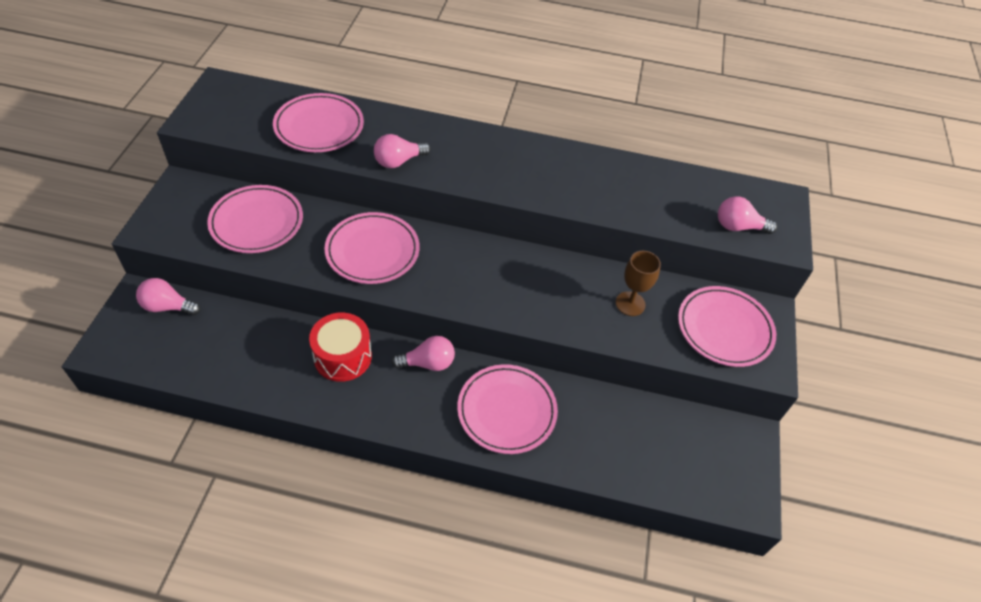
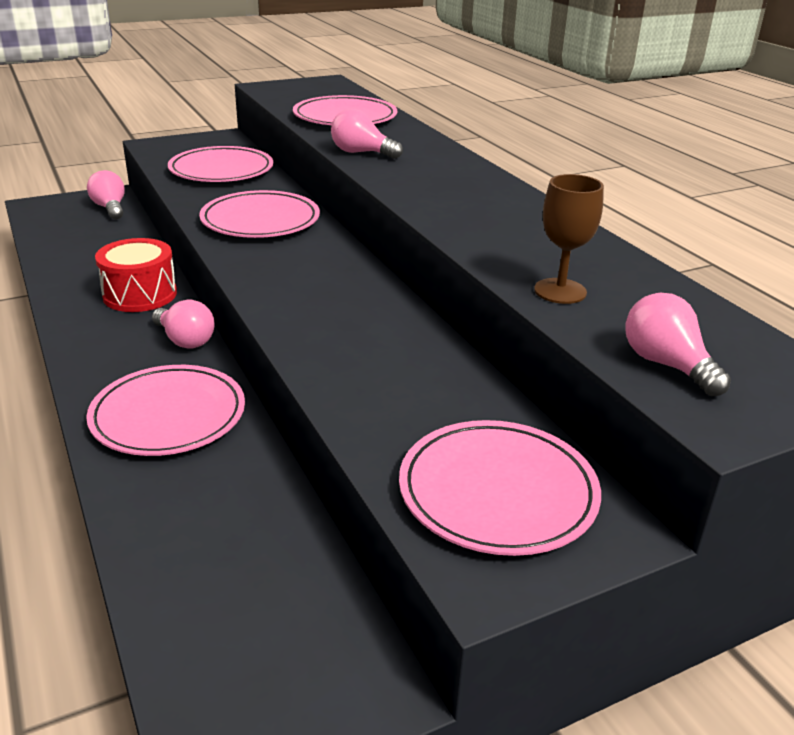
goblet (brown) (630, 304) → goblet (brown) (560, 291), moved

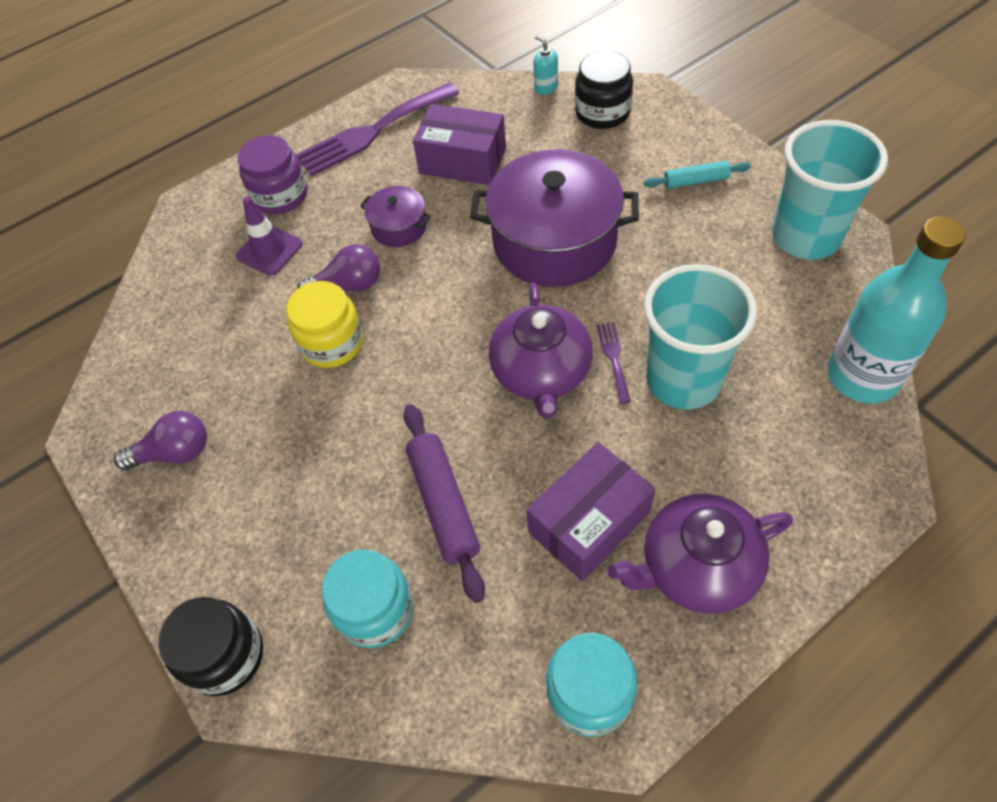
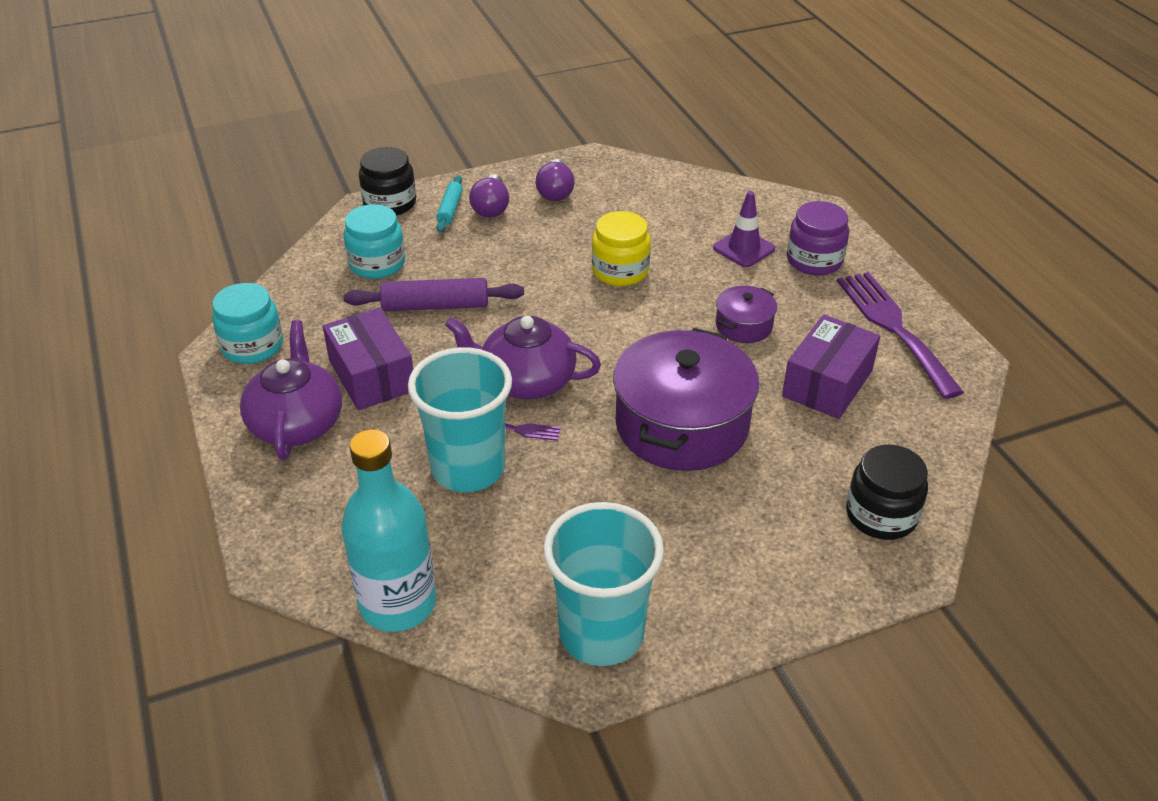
soap dispenser (turquoise) (546, 88) → -
rolling pin (turquoise) (696, 181) → rolling pin (turquoise) (450, 209), moved
light bulb (purple) (349, 285) → light bulb (purple) (491, 208), moved

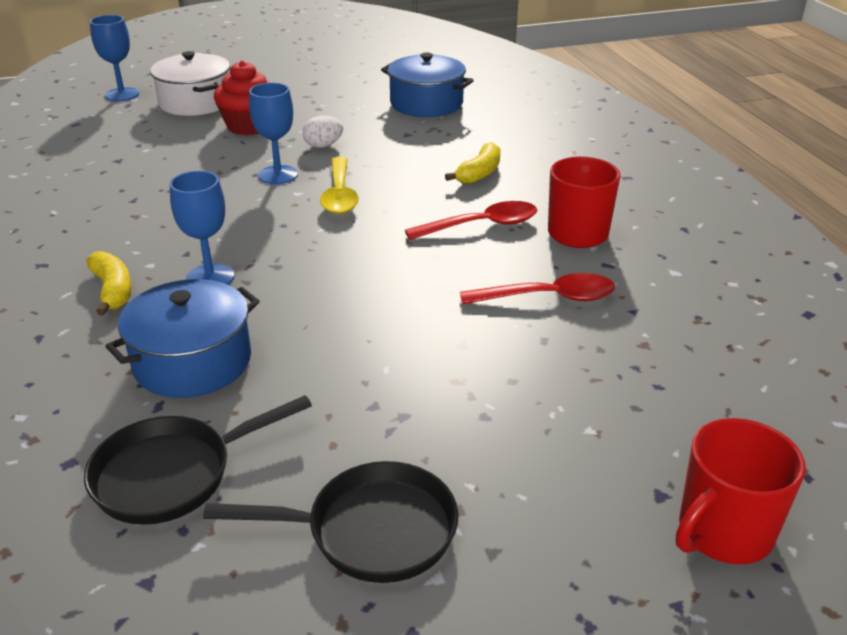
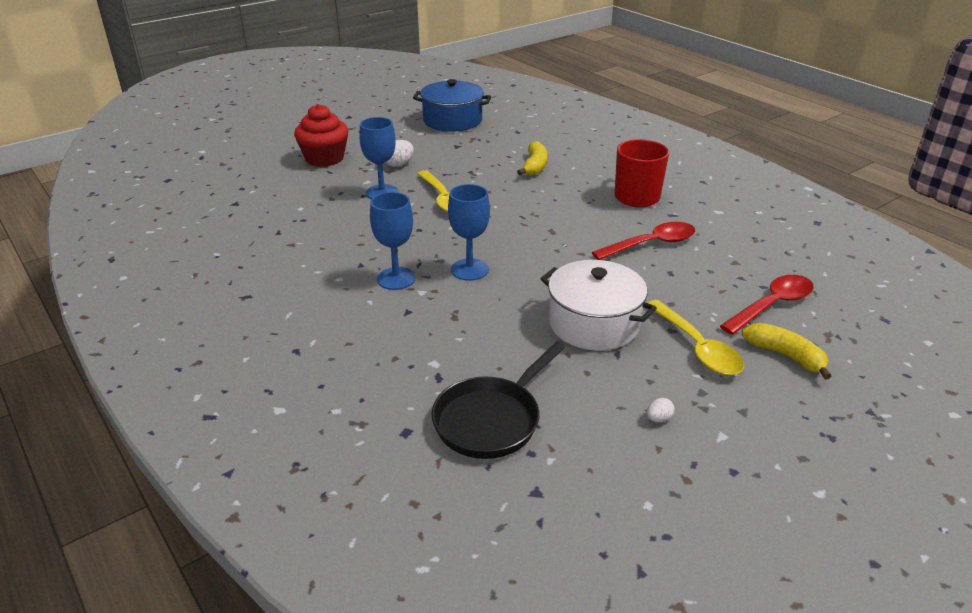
goblet (blue) (122, 94) → goblet (blue) (469, 270), moved
pot (white) (195, 102) → pot (white) (593, 323), moved
spoon (red) (481, 225) → spoon (red) (772, 305), moved
banana (yellow) (113, 290) → banana (yellow) (785, 356), moved
pot (blue) (192, 362) → -
mug (red) (723, 532) → -
pan (black) (372, 531) → egg (white) (658, 419)
- → spoon (yellow) (697, 347)

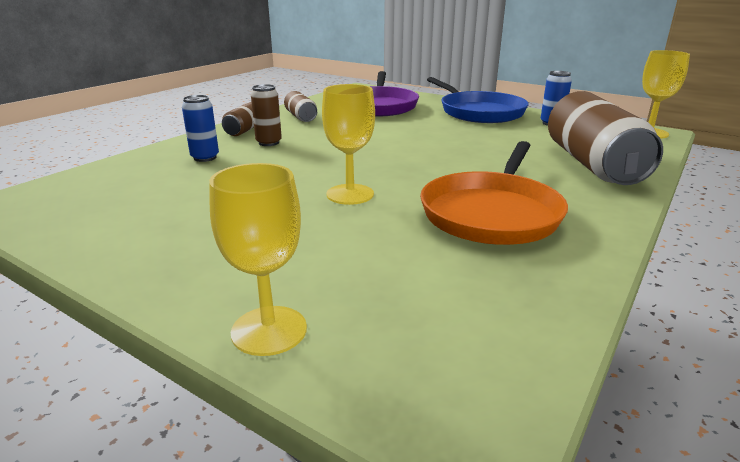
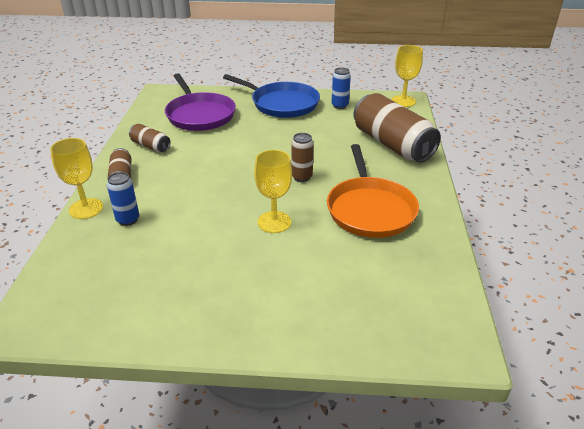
can (brown) (269, 143) → can (brown) (302, 177), moved
goblet (yellow) (269, 330) → goblet (yellow) (86, 209), moved

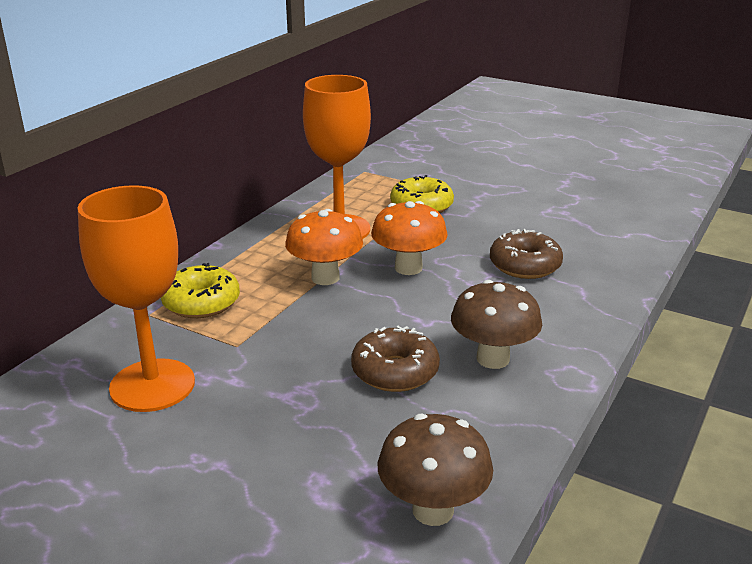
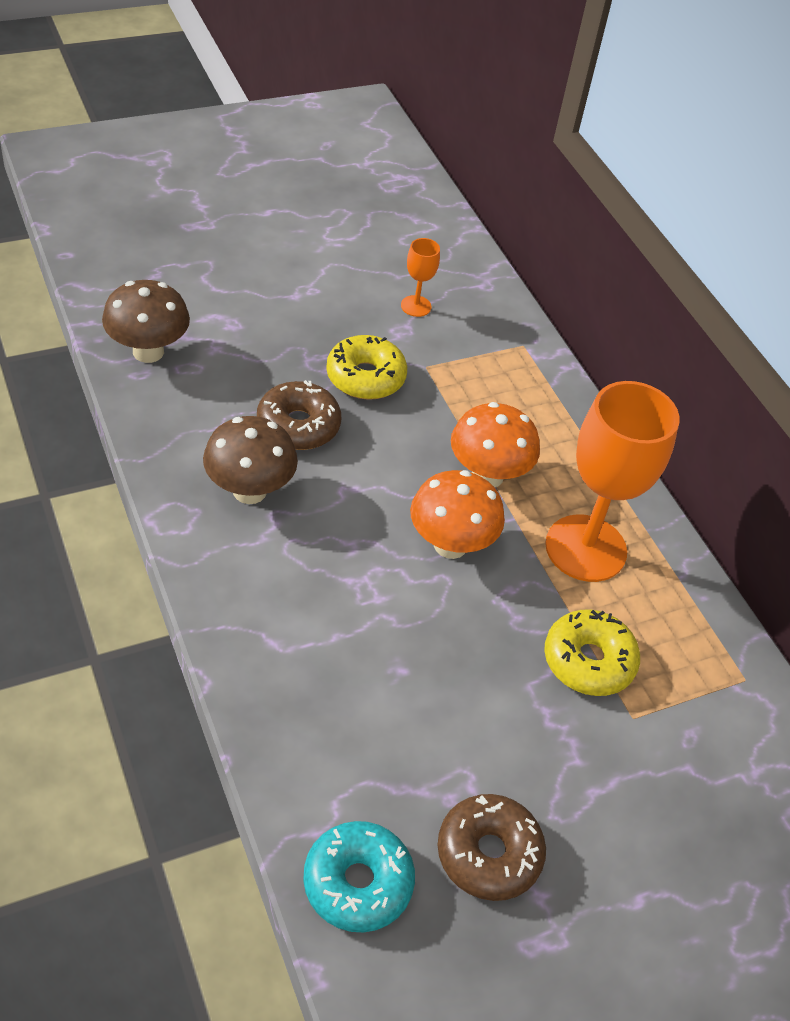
goblet (orange) (152, 385) → goblet (orange) (416, 306), x0.44
donut (brown) (525, 265) → donut (brown) (488, 854), moved
donut (yellow) (201, 303) → donut (yellow) (365, 377), moved
- → donut (turquoise) (357, 883)

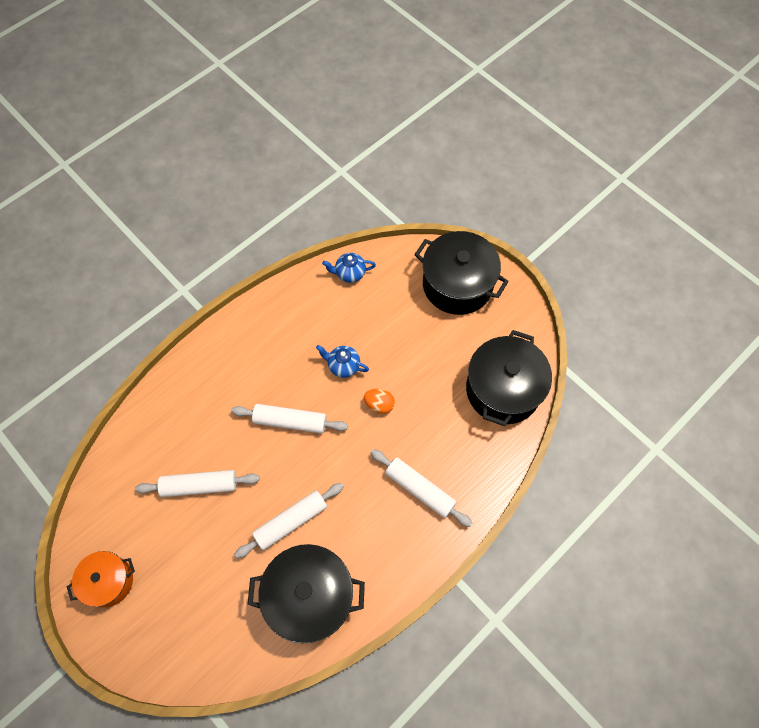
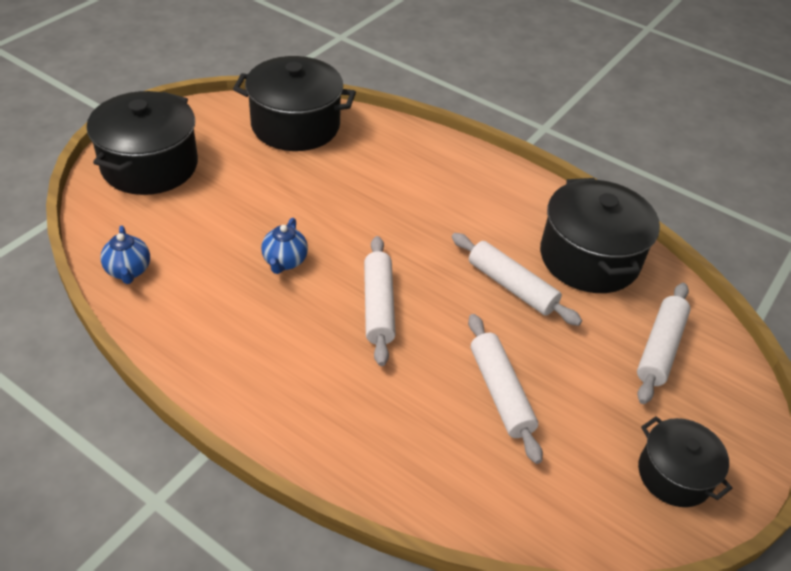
egg (orange) (379, 405) → -
rolling pin (white) (419, 489) → rolling pin (white) (660, 348), moved
pot (orange) (109, 581) → pot (black) (674, 474)

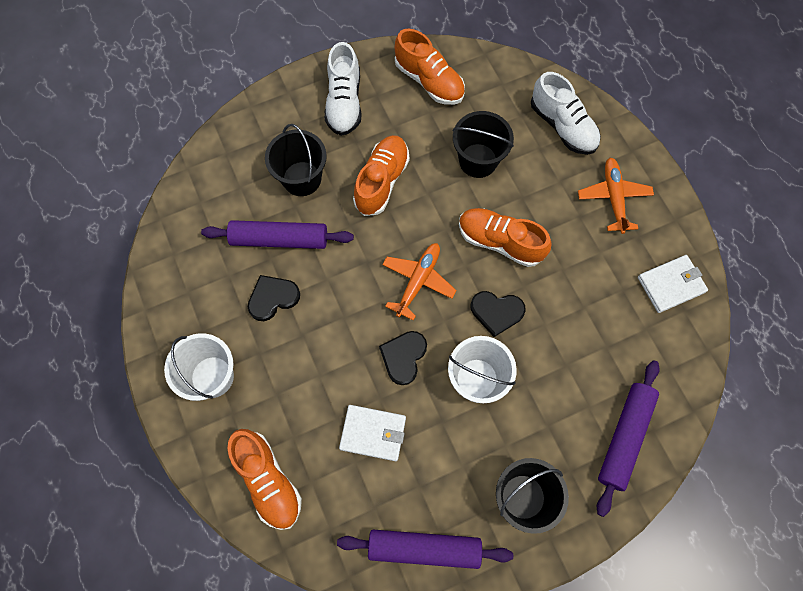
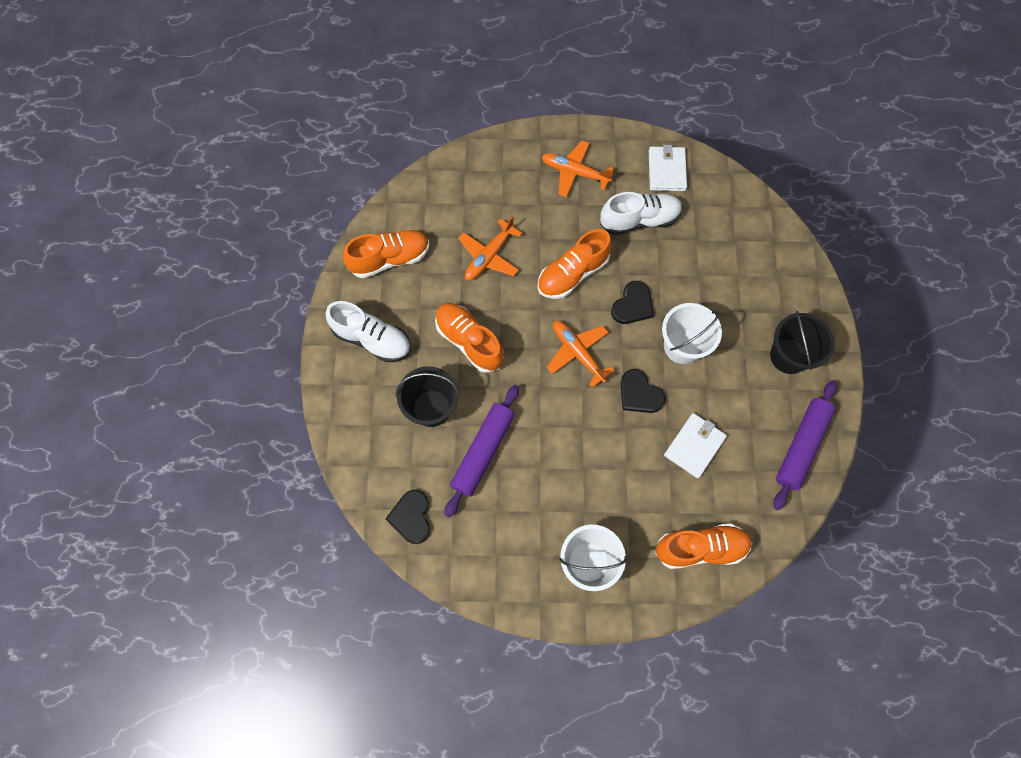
shoe (white) (562, 126) → shoe (white) (639, 220), moved
bucket (black) (478, 160) → plane (orange) (489, 256)
heart (black) (273, 298) → heart (black) (411, 517), moved
rolling pin (purple) (624, 437) → -

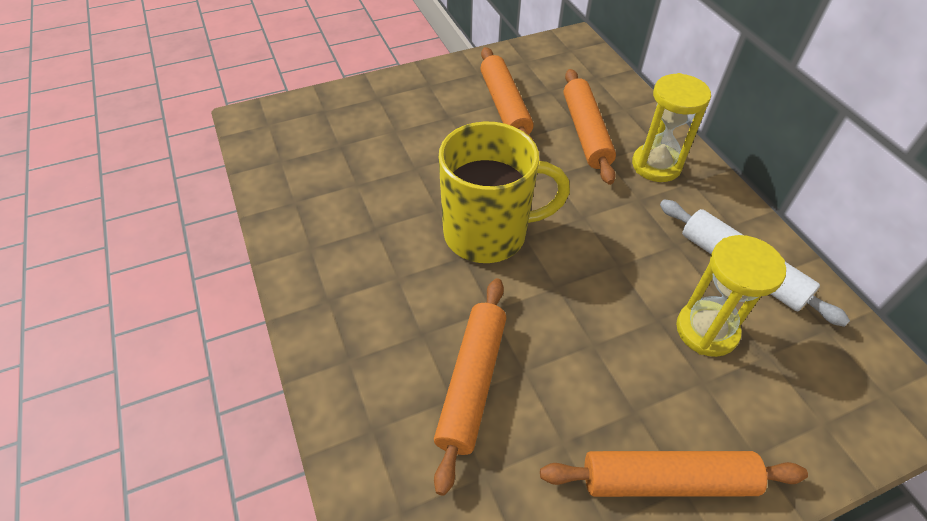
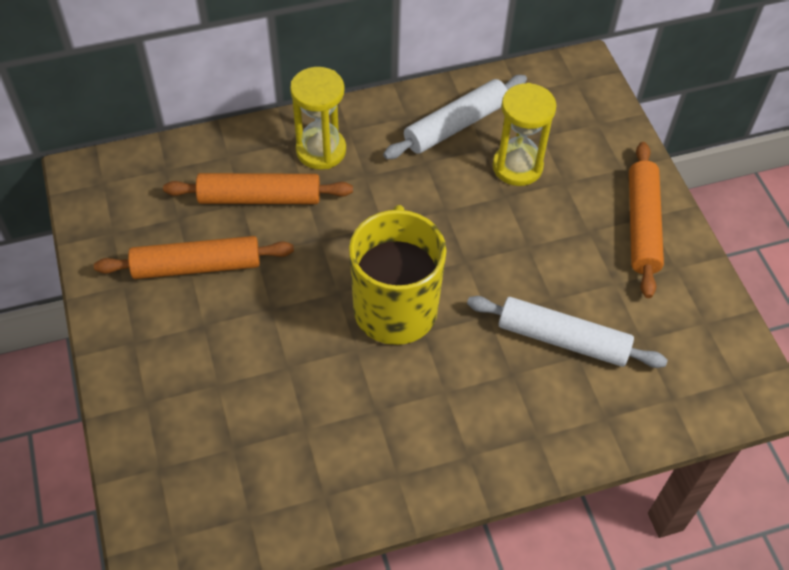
rolling pin (orange) (472, 383) → rolling pin (white) (563, 339)

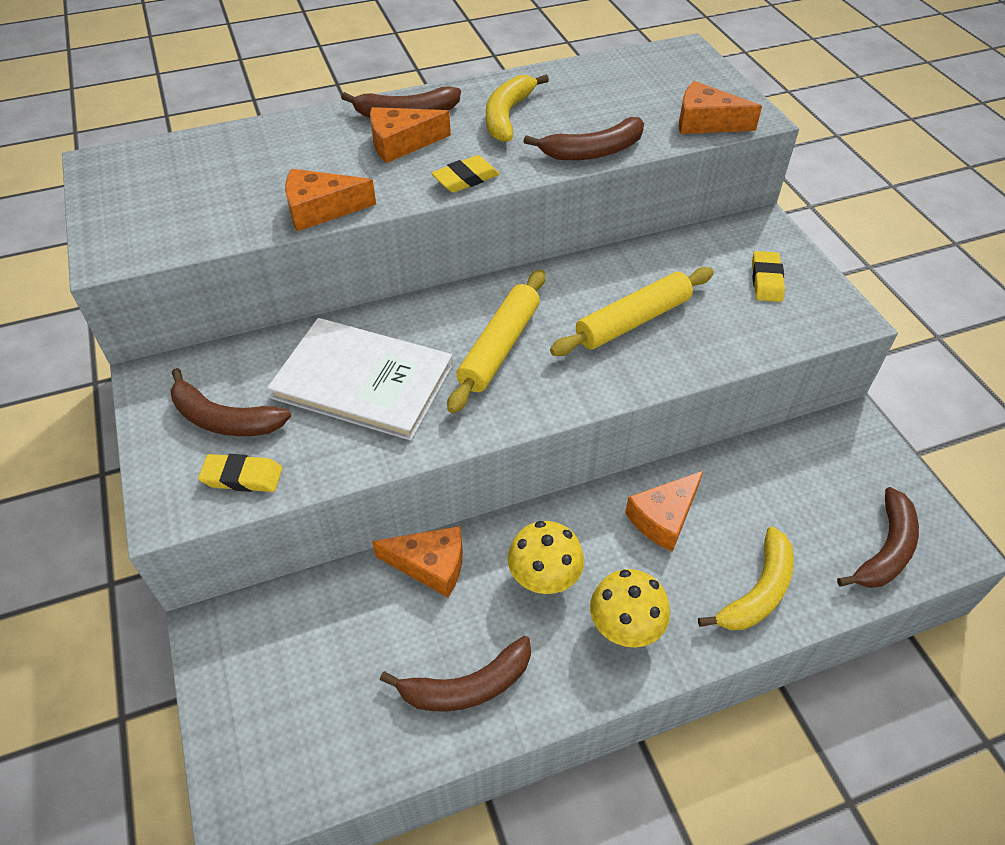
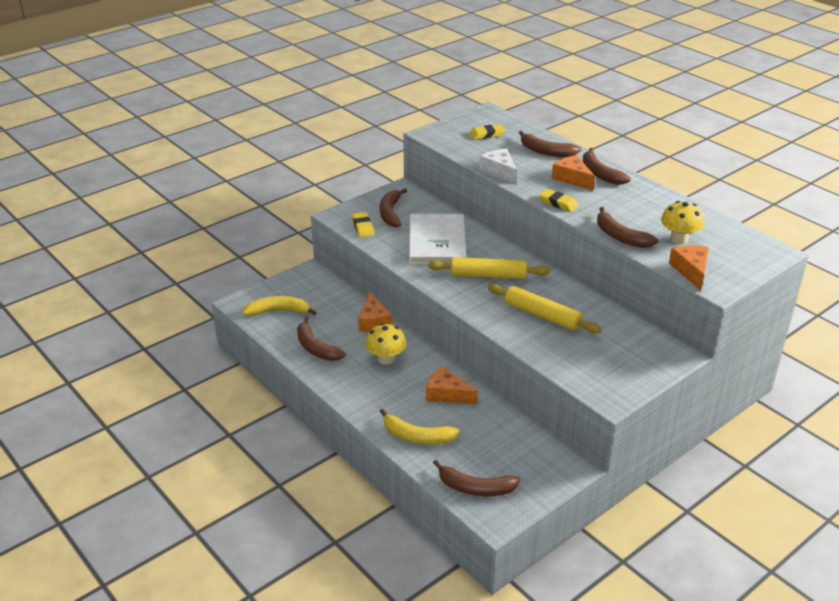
banana (yellow) (507, 115) → banana (yellow) (278, 311), moved
cheese (orange) (321, 209) → cheese (white) (499, 171)
eraser (yellow) (766, 280) → eraser (yellow) (486, 134), moved
mushroom (yellow) (625, 626) → mushroom (yellow) (679, 239), moved
- → banana (brown) (546, 152)

